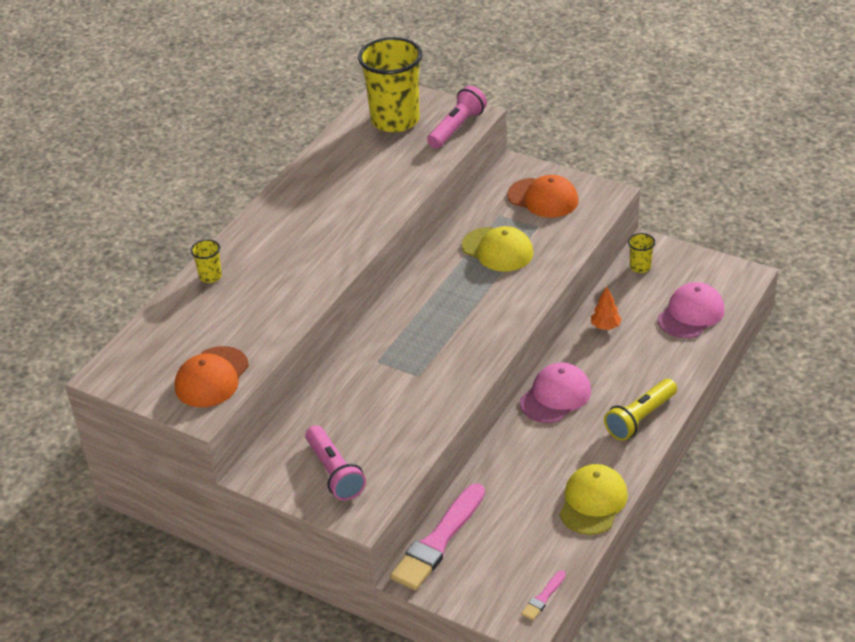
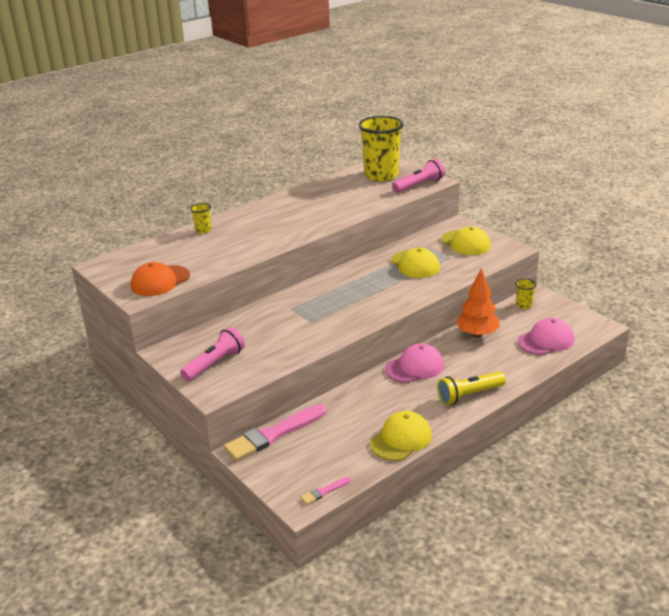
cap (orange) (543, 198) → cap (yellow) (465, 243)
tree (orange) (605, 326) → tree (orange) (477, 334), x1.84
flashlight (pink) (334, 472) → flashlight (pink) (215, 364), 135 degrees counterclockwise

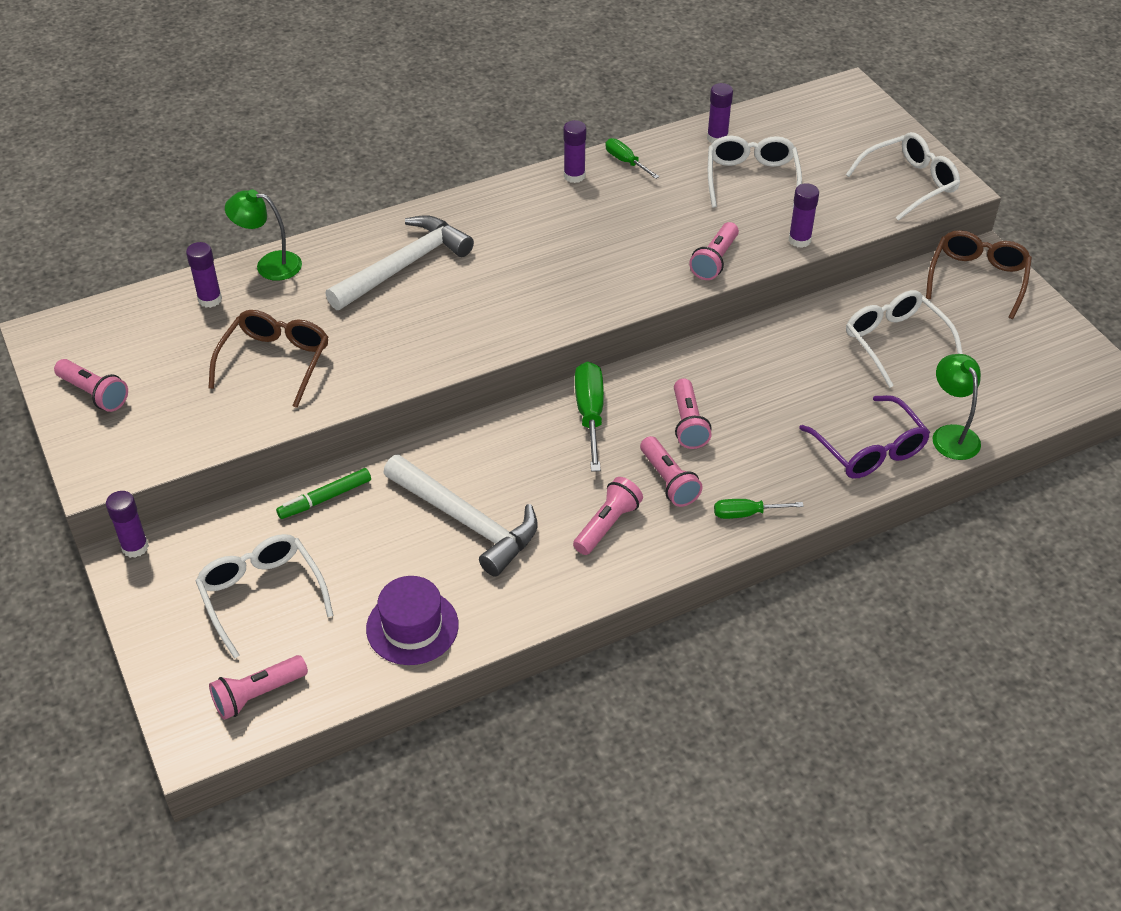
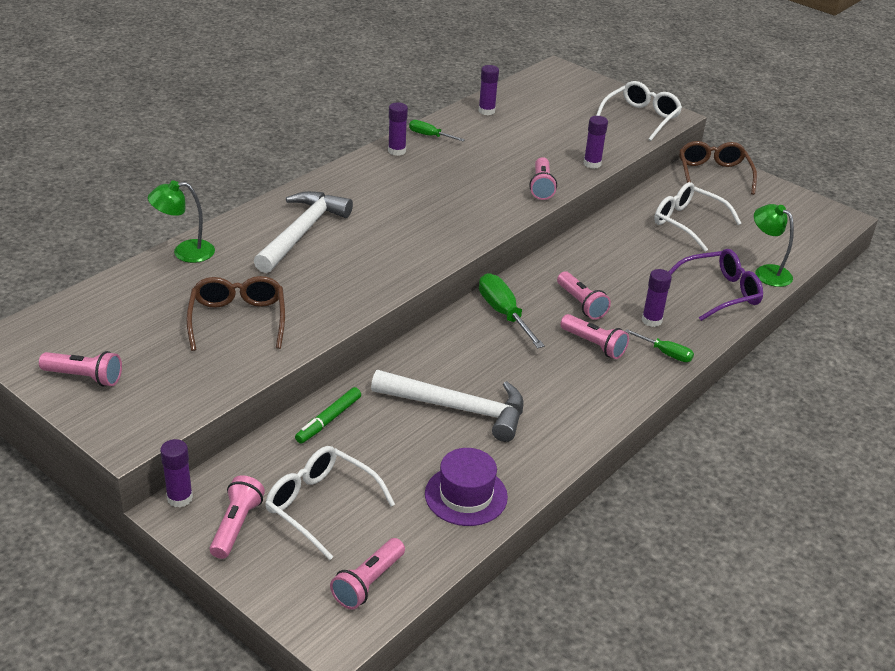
glasses (white) (751, 179) → -
glue stick (purple) (210, 299) → glue stick (purple) (651, 320), moved
glasses (purple) (868, 449) → glasses (purple) (719, 293), 60 degrees counterclockwise
flashlight (pink) (607, 525) → flashlight (pink) (236, 526), moved
screwdriver (green) (746, 514) → screwdriver (green) (665, 353), 120 degrees counterclockwise

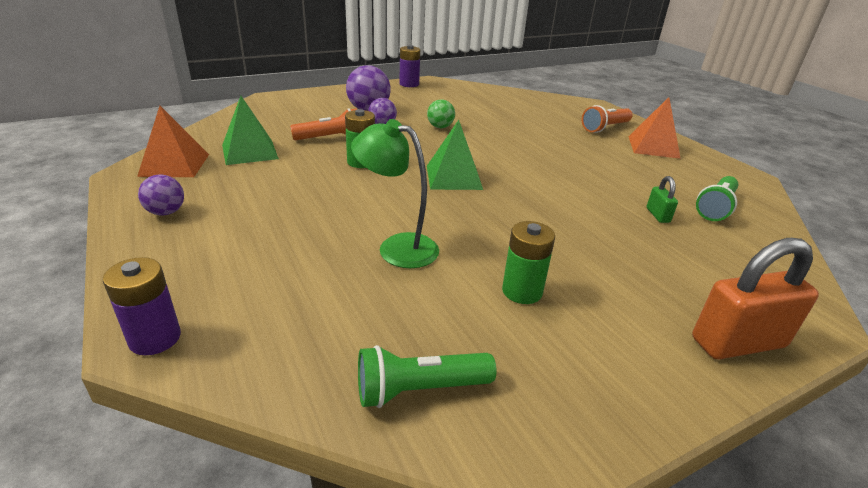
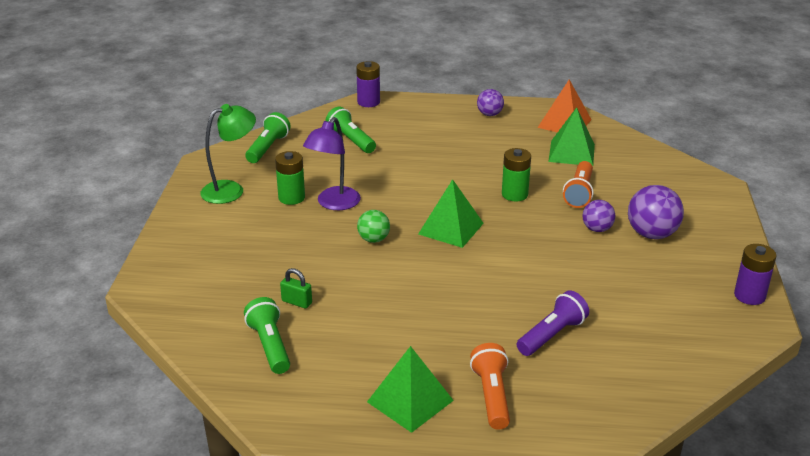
pyramid (orange) (653, 147) → pyramid (green) (410, 401)
ball (green) (440, 127) → ball (green) (373, 239), moved
lamp (green) (397, 247) → lamp (green) (231, 190), moved
padlock (orange) (738, 343) → -
- → flashlight (green) (351, 140)
- → lamp (purple) (334, 204)
- → flashlight (purple) (552, 335)

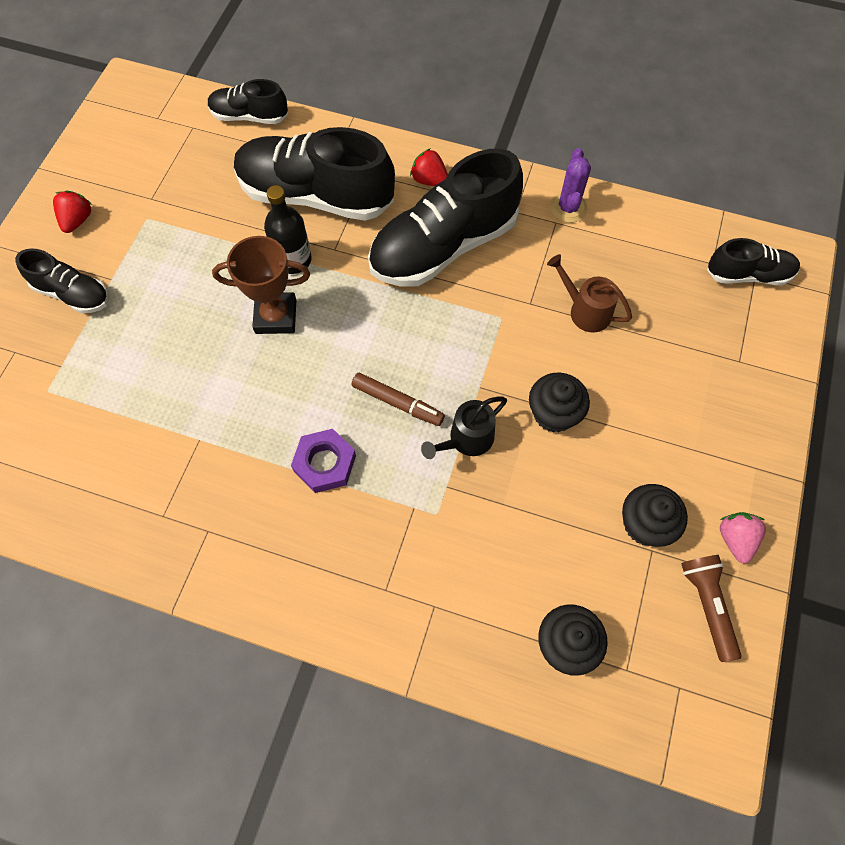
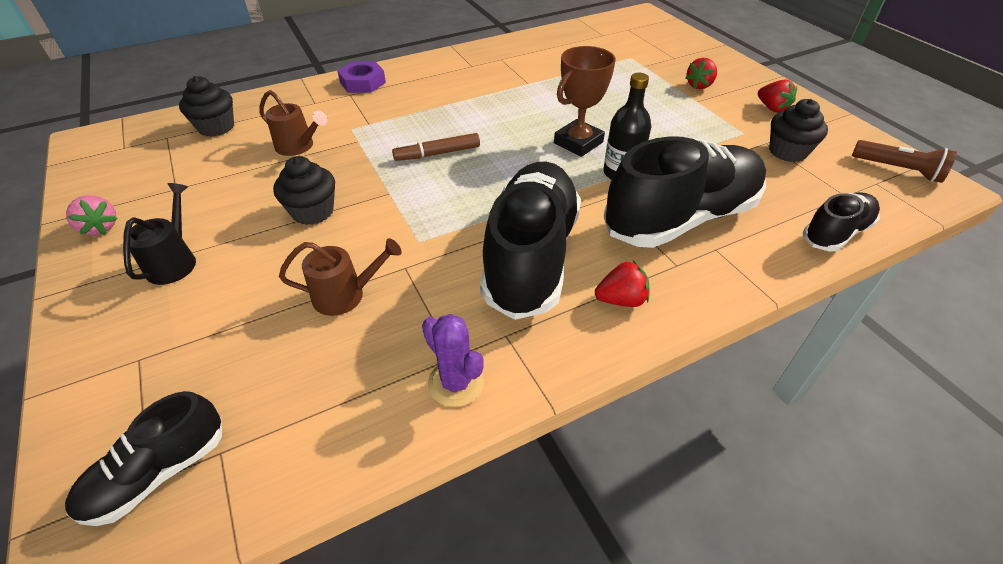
shoe (black) (73, 294) → strawberry (red) (699, 85)
watering can (black) (467, 439) → watering can (black) (174, 261), moved
nut (purple) (324, 463) → nut (purple) (362, 82), moved
cupcake (black) (645, 524) → cupcake (black) (787, 152), moved
flashlight (brown) (707, 605) → flashlight (brown) (898, 170), moved
- → watering can (brown) (298, 146)

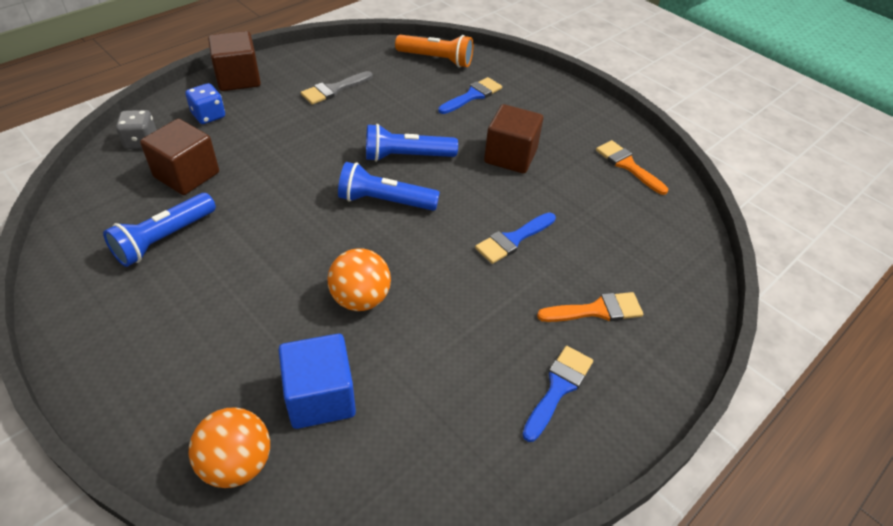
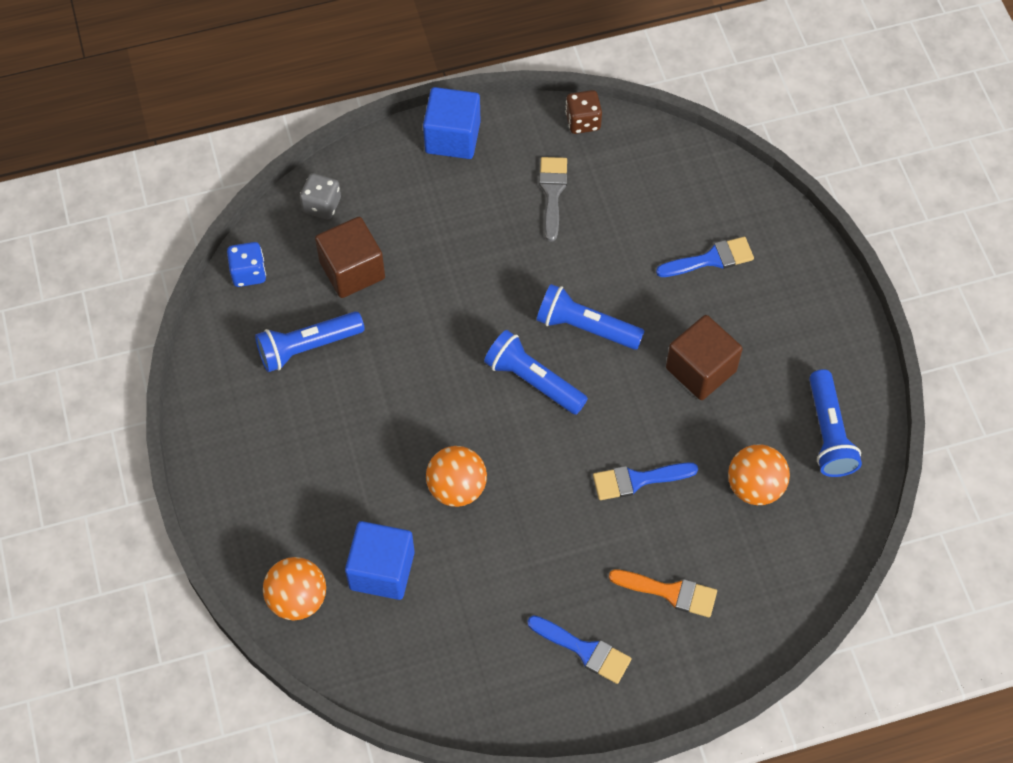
cube (brown) (238, 79) → cube (blue) (452, 137)
flashlight (orange) (436, 59) → -
brush (grey) (333, 89) → brush (grey) (552, 192), 105 degrees clockwise
dice (blue) (208, 115) → dice (blue) (248, 273), moved
brush (orange) (627, 165) → flashlight (blue) (828, 433)
brush (blue) (558, 388) → brush (blue) (585, 650), 60 degrees clockwise
- → dice (brown) (583, 121)
- → ball (orange) (754, 486)

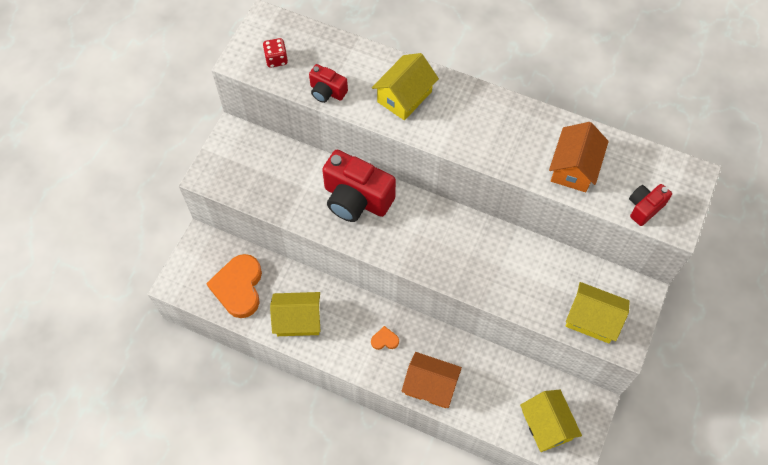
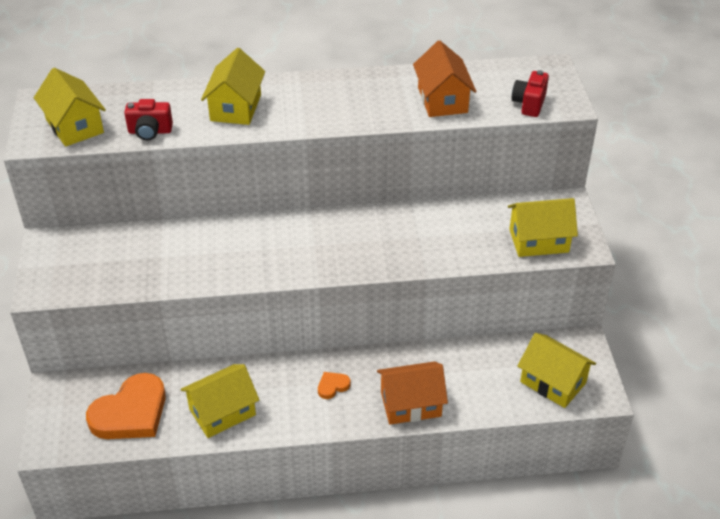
dice (red) (276, 59) → house (yellow) (74, 126)
camera (red) (356, 199) → -
heart (orange) (238, 287) → heart (orange) (131, 413), 105 degrees counterclockwise

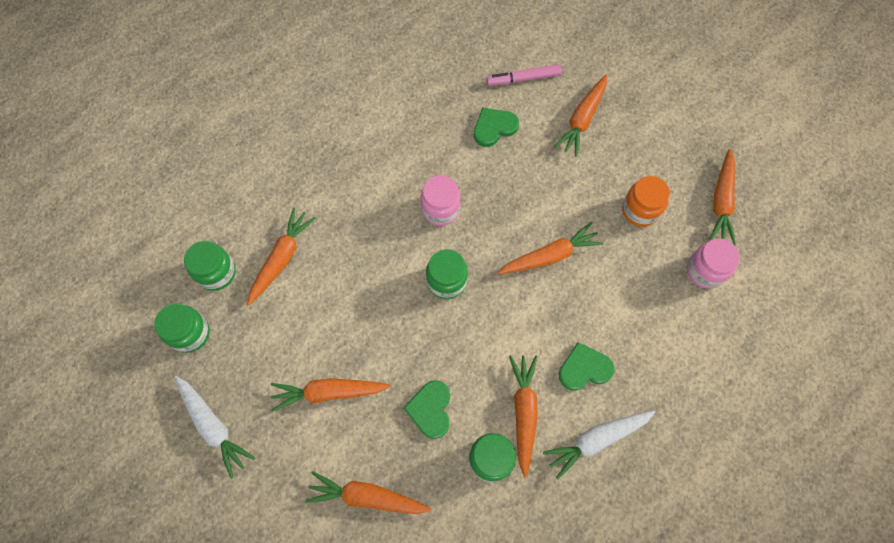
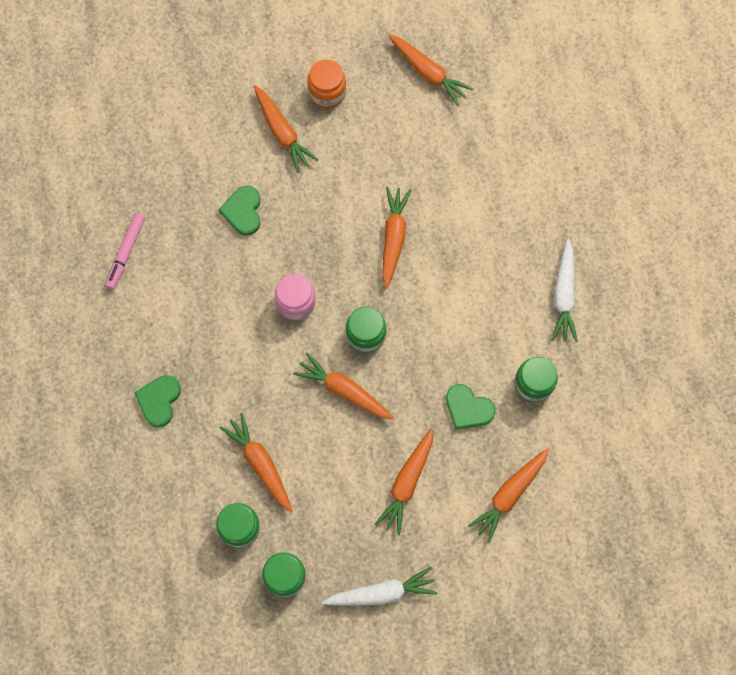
marker (pink) (523, 79) → marker (pink) (126, 252), moved
jar (orange) (640, 210) → jar (orange) (327, 92), moved
jar (pink) (705, 271) → -
heart (green) (584, 368) → heart (green) (159, 400), moved
carrot (orange) (523, 412) → carrot (orange) (344, 390), moved

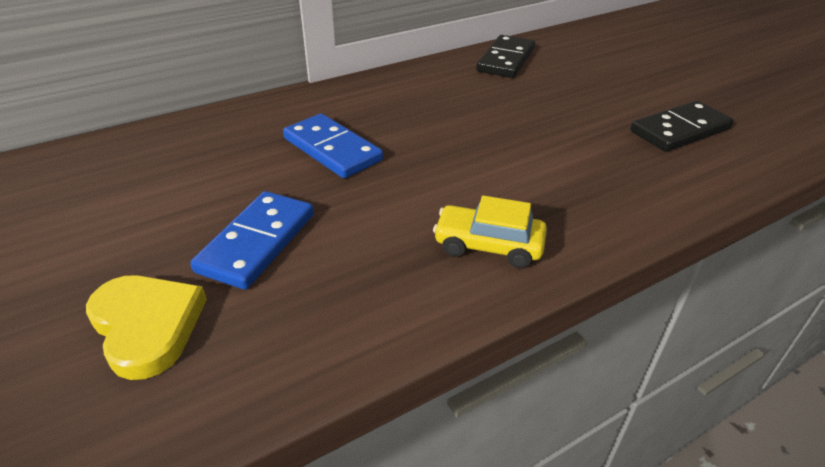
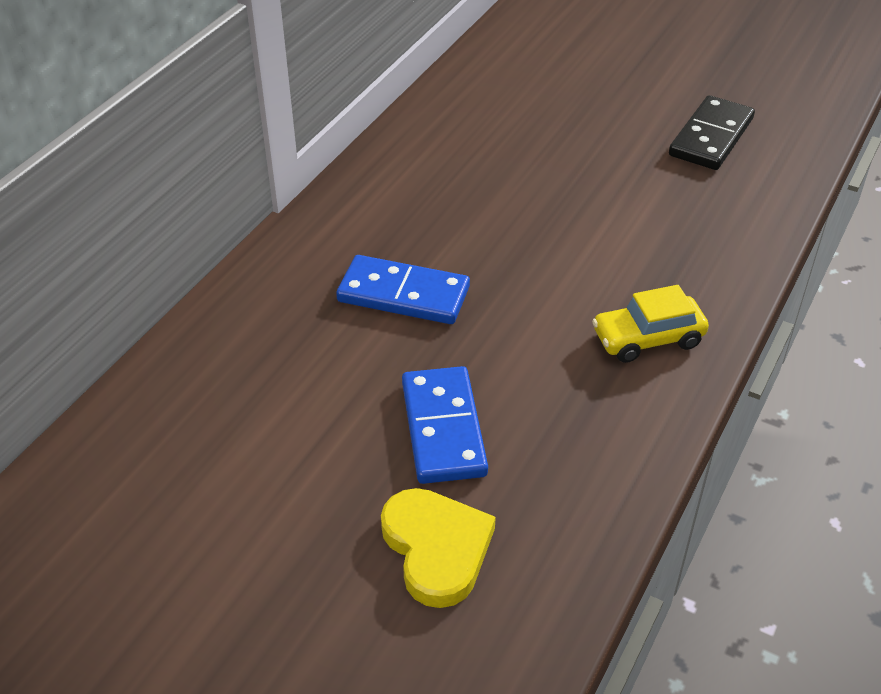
domino (black) (506, 60) → -
heart (yellow) (147, 326) → heart (yellow) (436, 548), 45 degrees clockwise

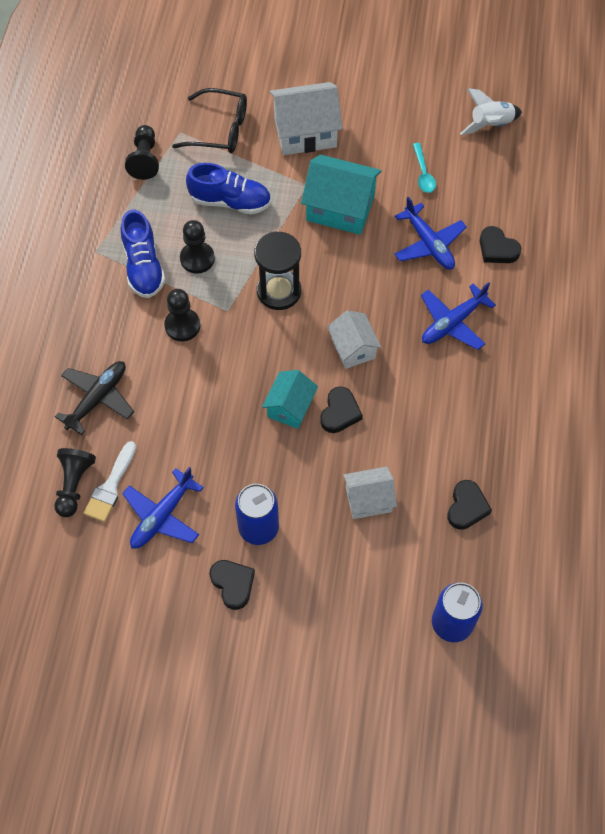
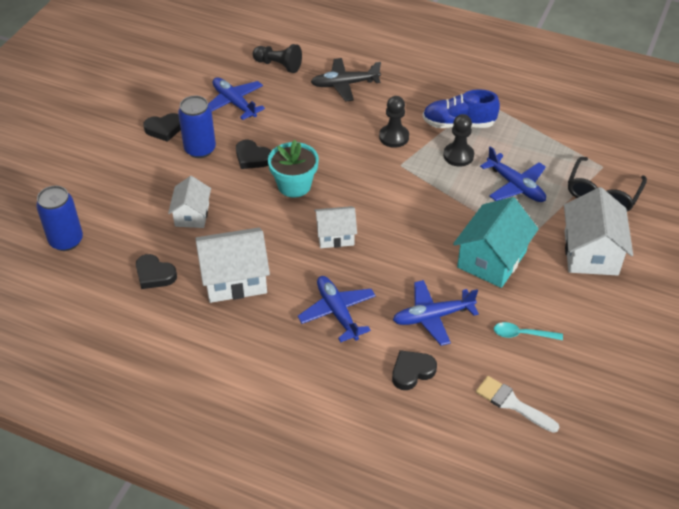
rocket (white) (490, 125) → -
pawn (black) (145, 159) → -
shoe (blue) (230, 201) → plane (blue) (516, 186)
hourglass (black) (279, 291) → -
plane (black) (97, 398) → plane (black) (344, 84), 120 degrees clockwise
house (turquoise) (290, 407) → flower pot (turquoise) (294, 185)
heart (black) (340, 412) → heart (black) (252, 157), moved
brush (white) (110, 487) → brush (white) (512, 403), moved
- → house (white) (234, 279)

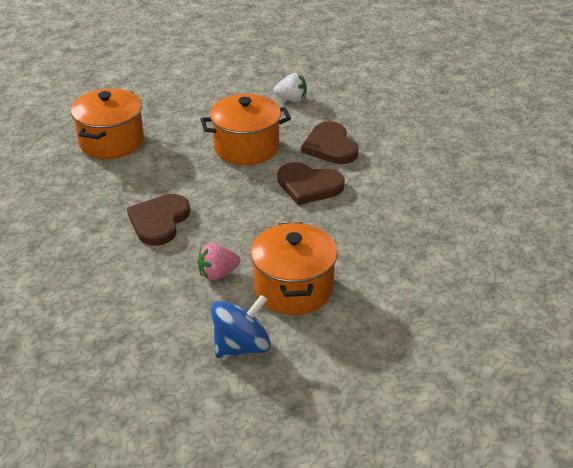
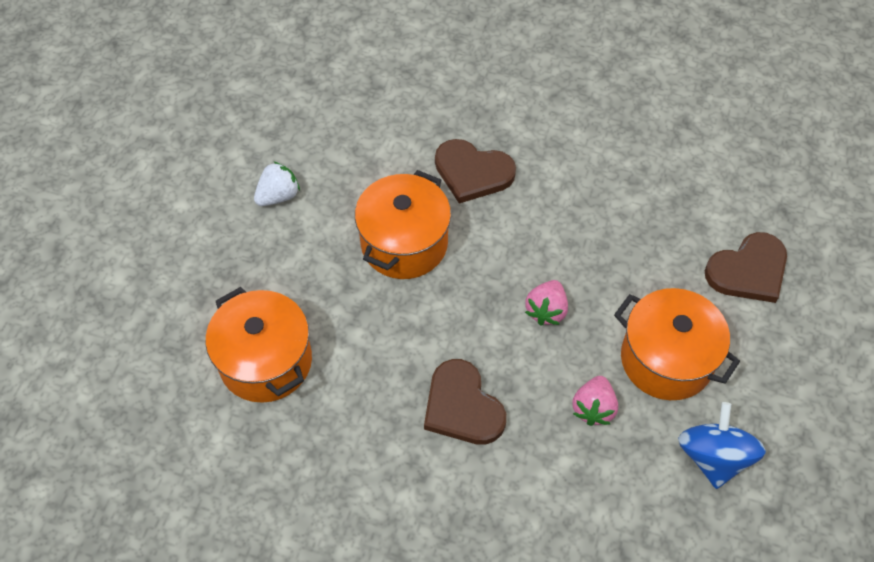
strawberry (white) (291, 99) → strawberry (white) (278, 196), moved
heart (brown) (309, 186) → heart (brown) (748, 271), moved
- → strawberry (pink) (546, 310)

